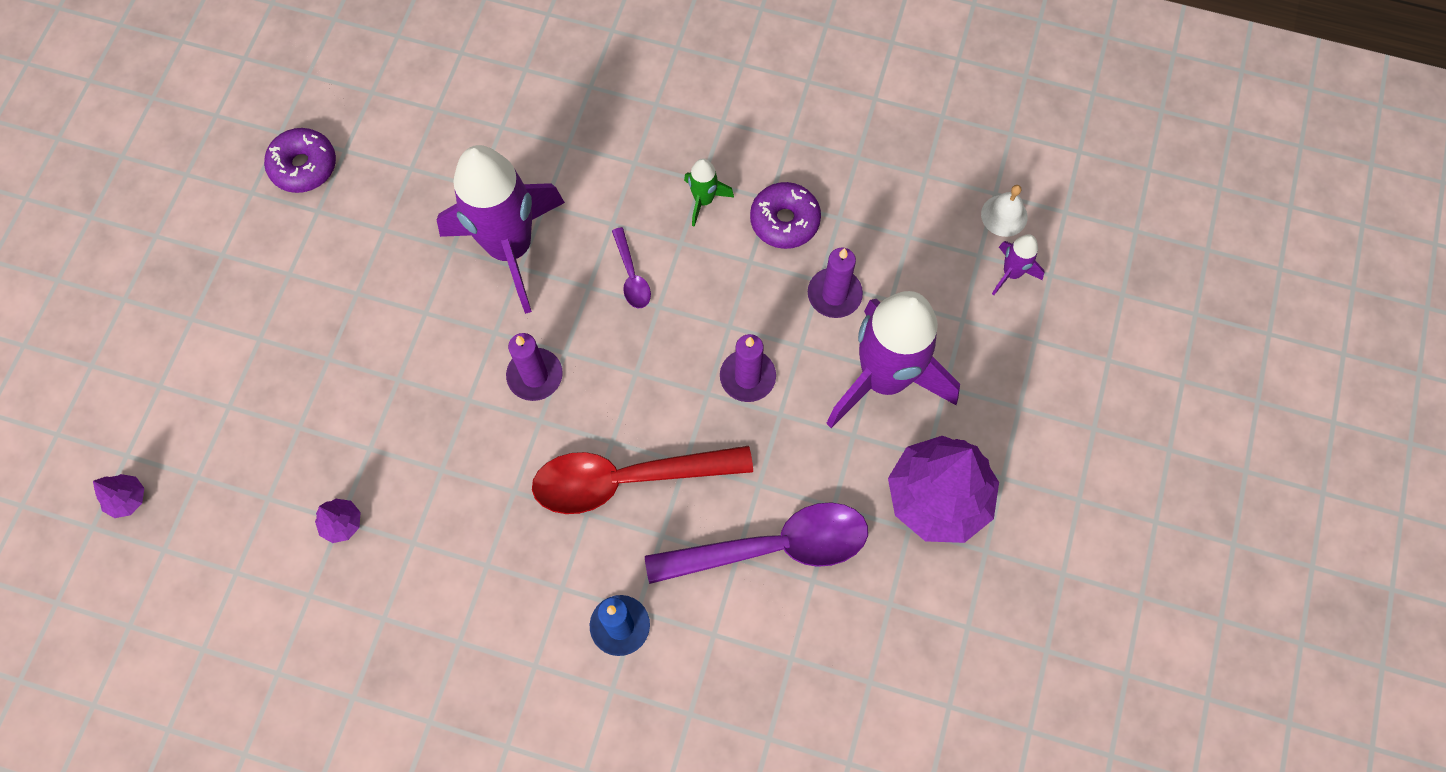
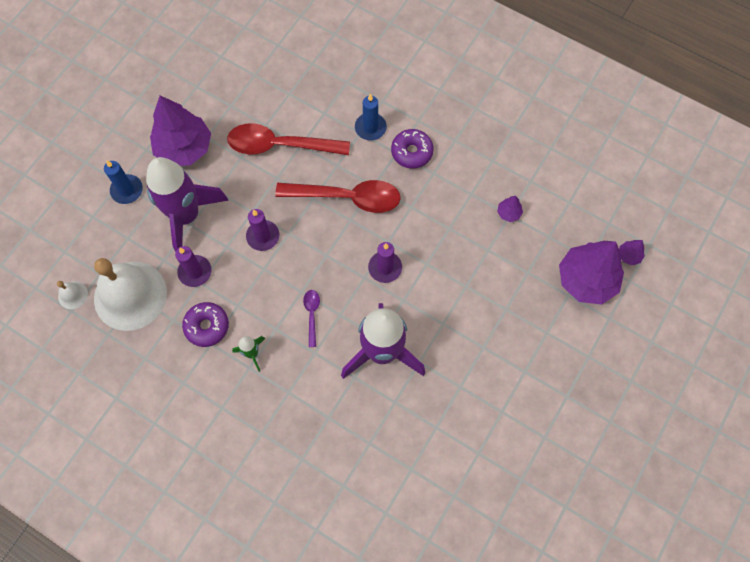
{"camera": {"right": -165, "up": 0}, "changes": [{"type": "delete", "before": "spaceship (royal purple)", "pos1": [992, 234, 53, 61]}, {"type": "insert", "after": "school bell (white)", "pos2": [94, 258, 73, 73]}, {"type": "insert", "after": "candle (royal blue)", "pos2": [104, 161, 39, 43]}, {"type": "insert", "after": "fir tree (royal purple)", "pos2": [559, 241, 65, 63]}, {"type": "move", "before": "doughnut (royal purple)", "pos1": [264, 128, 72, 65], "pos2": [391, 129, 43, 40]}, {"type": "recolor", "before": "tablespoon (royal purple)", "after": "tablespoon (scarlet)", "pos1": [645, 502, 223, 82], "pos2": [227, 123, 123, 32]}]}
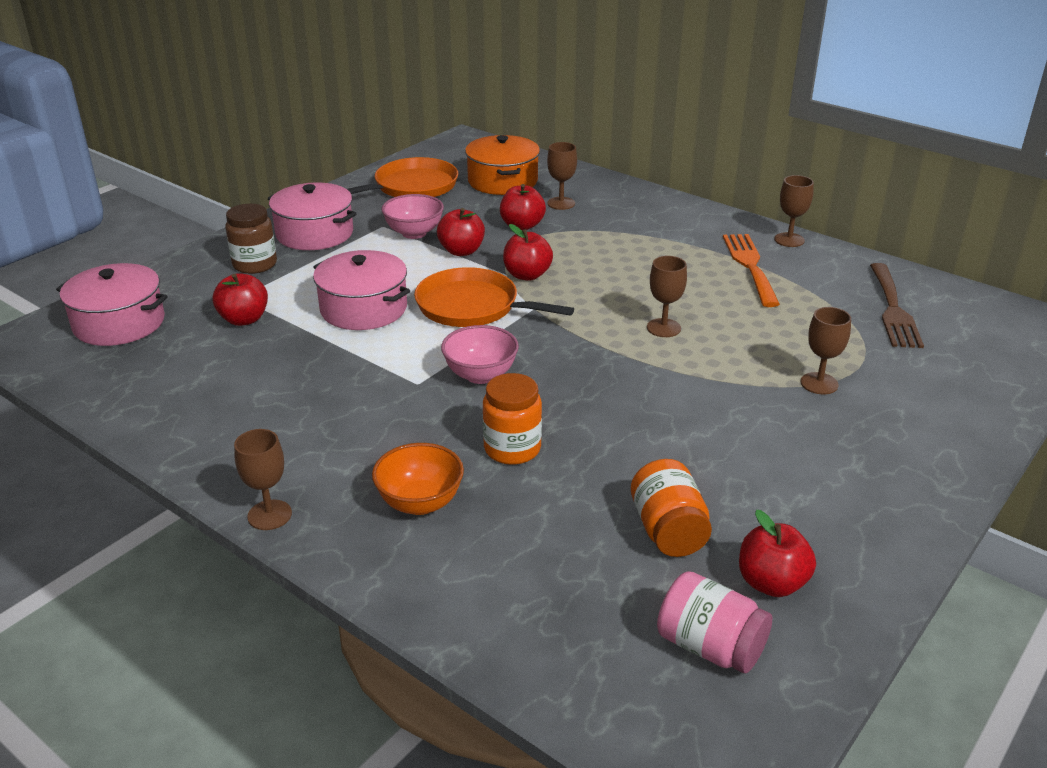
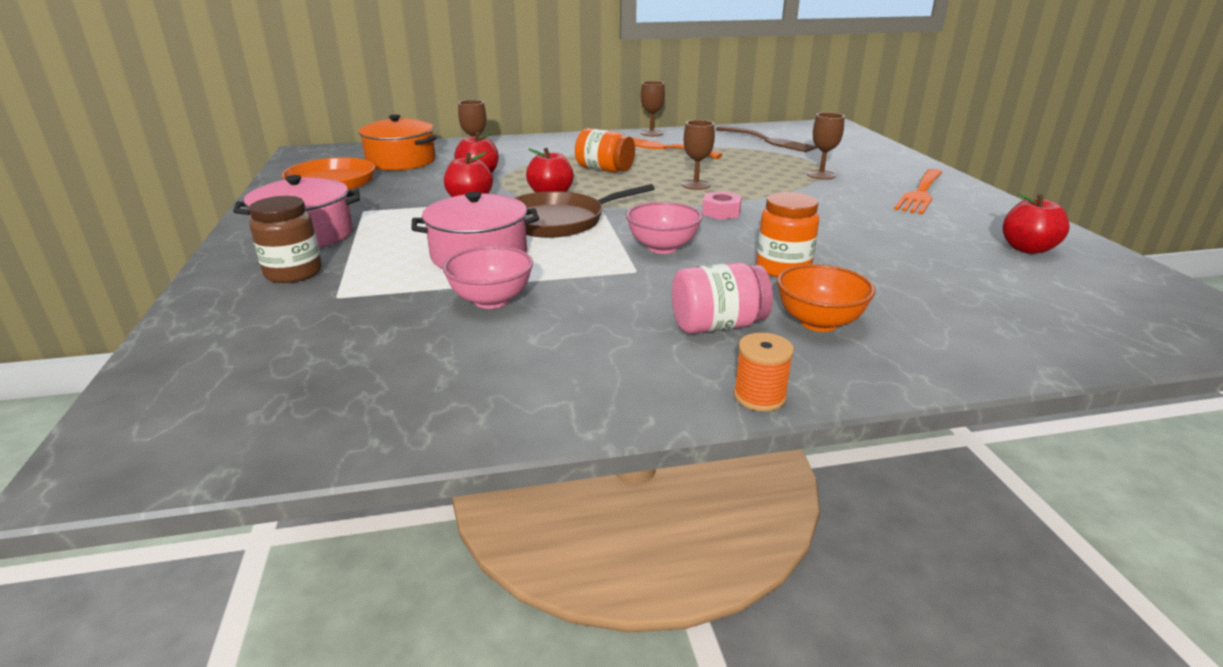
{"camera": {"right": -50, "up": -5}, "changes": [{"type": "delete", "before": "cooking pot (rosy)", "pos1": [56, 263, 112, 83]}, {"type": "delete", "before": "toy apple (scarlet)", "pos1": [213, 273, 55, 53]}, {"type": "insert", "after": "nut (rosy)", "pos2": [702, 191, 40, 29]}, {"type": "insert", "after": "dinner fork (orange-coloured)", "pos2": [894, 169, 49, 45]}, {"type": "move", "before": "deep dish (rosy)", "pos1": [381, 194, 63, 45], "pos2": [442, 246, 91, 63]}, {"type": "move", "before": "preserve jar (orange-coloured)", "pos1": [631, 459, 81, 98], "pos2": [575, 128, 60, 44]}, {"type": "move", "before": "preserve jar (rosy)", "pos1": [657, 571, 116, 102], "pos2": [672, 262, 101, 72]}, {"type": "replace", "before": "chalice (russet)", "after": "bobbin (orange-coloured)", "pos1": [234, 429, 58, 101], "pos2": [733, 333, 61, 78]}, {"type": "recolor", "before": "pan (orange-coloured)", "after": "pan (russet)", "pos1": [414, 267, 160, 60], "pos2": [515, 184, 140, 54]}]}
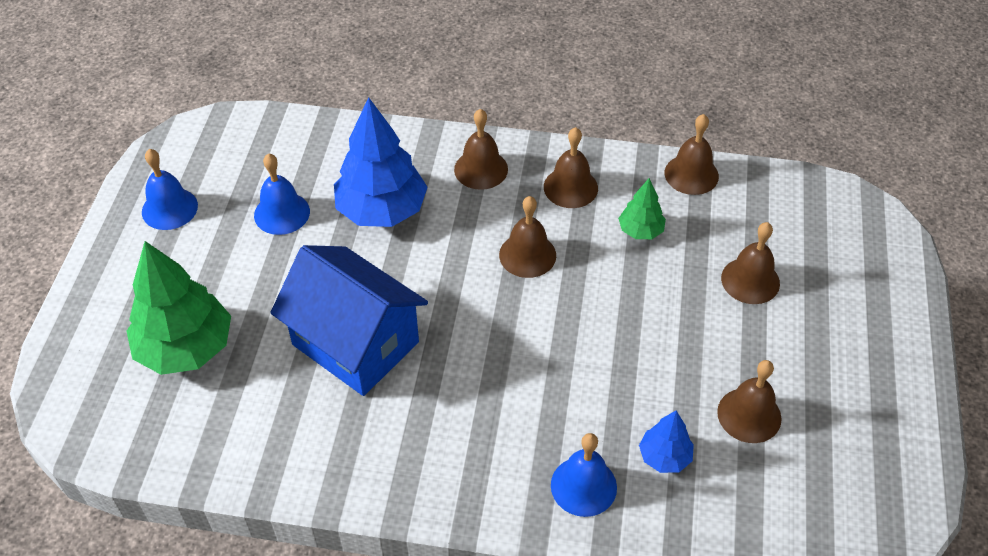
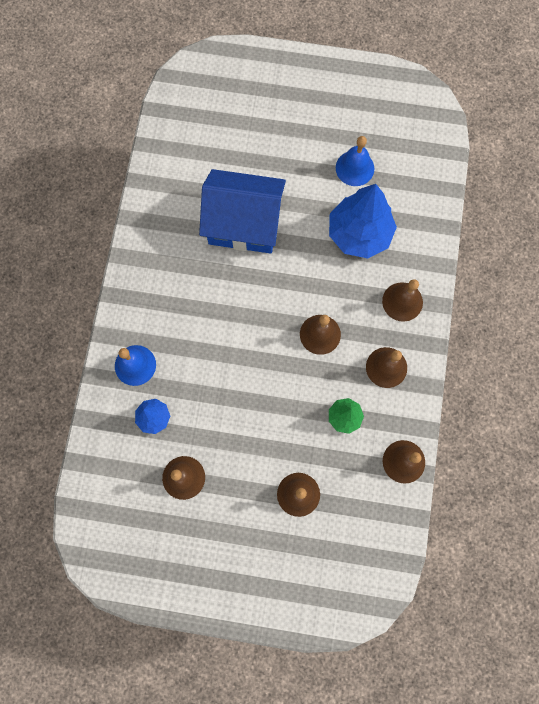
{"camera": {"right": 90, "up": 25}, "changes": [{"type": "delete", "before": "fir tree (emerald)", "pos1": [126, 241, 105, 134]}, {"type": "delete", "before": "school bell (royal blue)", "pos1": [142, 149, 56, 81]}, {"type": "rotate", "before": "toy house (royal blue)", "pos1": [270, 245, 158, 151], "pos2": [199, 169, 87, 85], "turn": 60}]}
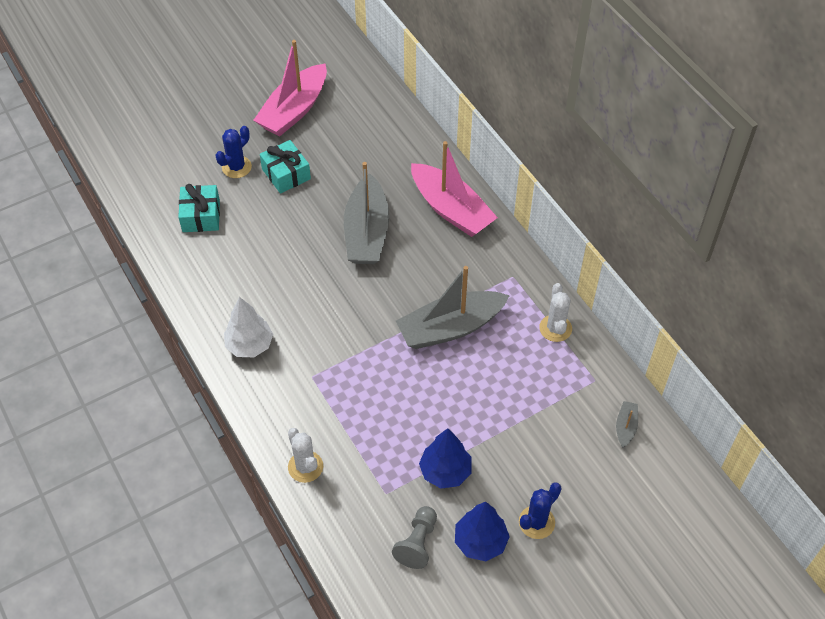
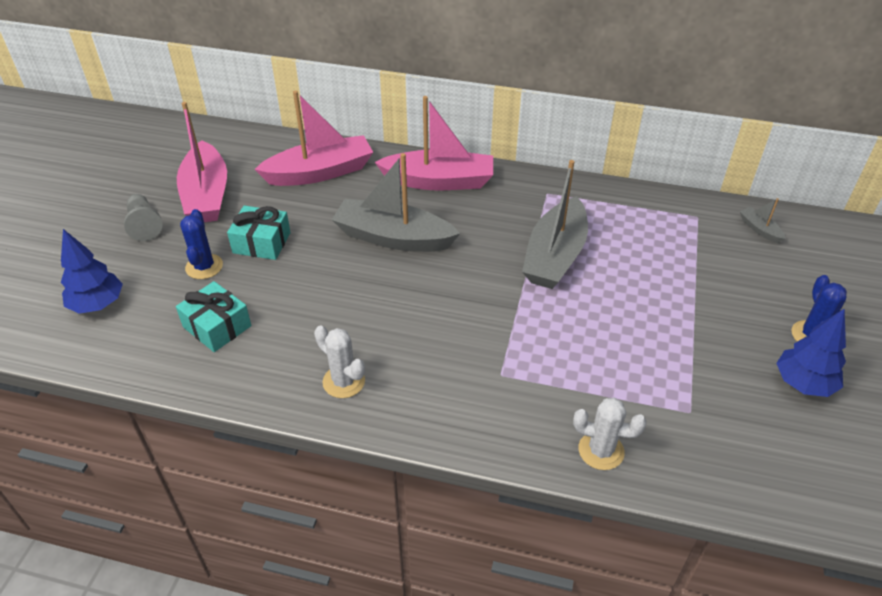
{"camera": {"right": -45, "up": -10}, "changes": [{"type": "delete", "before": "fir tree (white)", "pos1": [224, 297, 49, 60]}, {"type": "insert", "after": "toy boat (rosy)", "pos2": [254, 90, 119, 96]}, {"type": "move", "before": "chess pawn (ash-grey)", "pos1": [392, 506, 45, 63], "pos2": [124, 194, 39, 47]}, {"type": "move", "before": "fir tree (royal blue)", "pos1": [419, 428, 52, 61], "pos2": [61, 229, 62, 85]}, {"type": "move", "before": "cactus (white)", "pos1": [539, 283, 33, 59], "pos2": [314, 325, 51, 73]}, {"type": "rotate", "before": "toy boat (ash-grey)", "pos1": [344, 162, 45, 102], "pos2": [332, 153, 128, 99], "turn": 150}]}
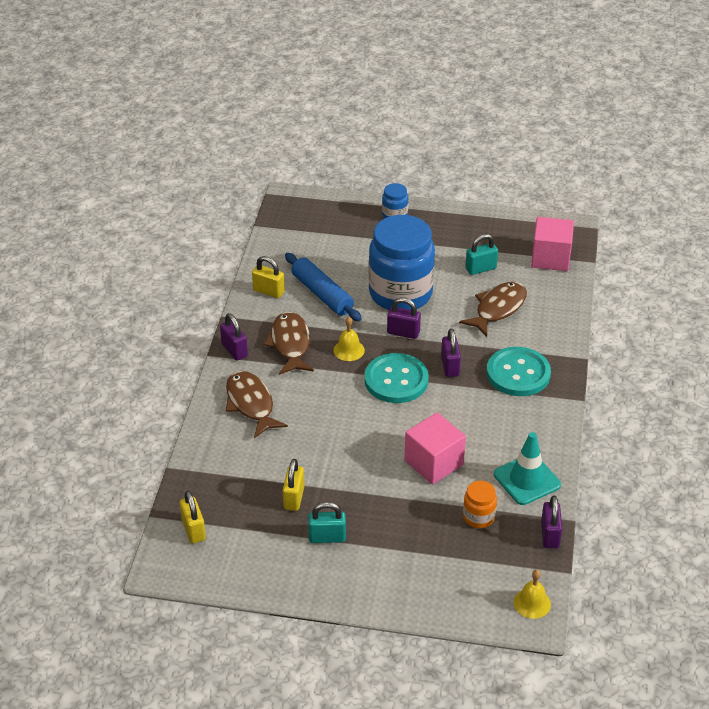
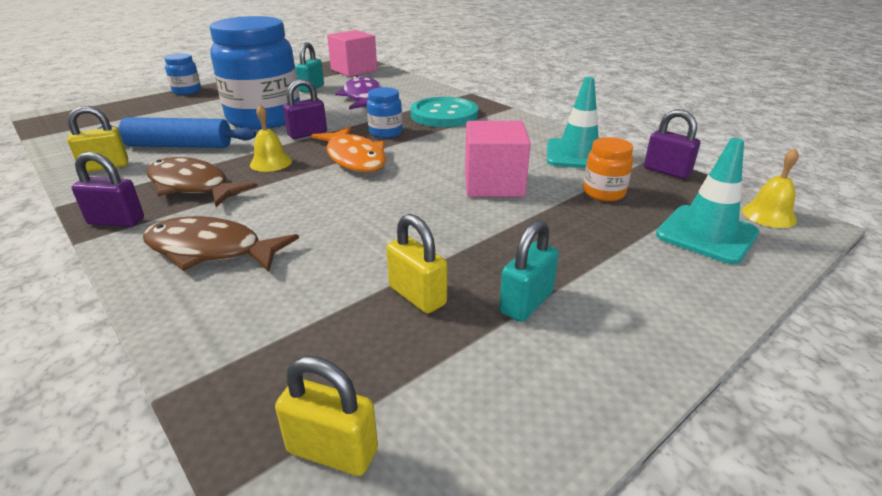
{"camera": {"right": -50, "up": -10}, "changes": [{"type": "insert", "after": "road cone (aqua)", "pos2": [656, 138, 103, 126]}, {"type": "replace", "before": "shirt button (aqua)", "after": "toy fish (orange-coloured)", "pos1": [364, 353, 65, 50], "pos2": [311, 127, 75, 45]}, {"type": "replace", "before": "lock (royal purple)", "after": "preserve jar (royal blue)", "pos1": [441, 328, 20, 49], "pos2": [367, 87, 35, 51]}, {"type": "recolor", "before": "toy fish (russet)", "after": "toy fish (royal purple)", "pos1": [459, 282, 68, 55], "pos2": [335, 75, 47, 34]}]}
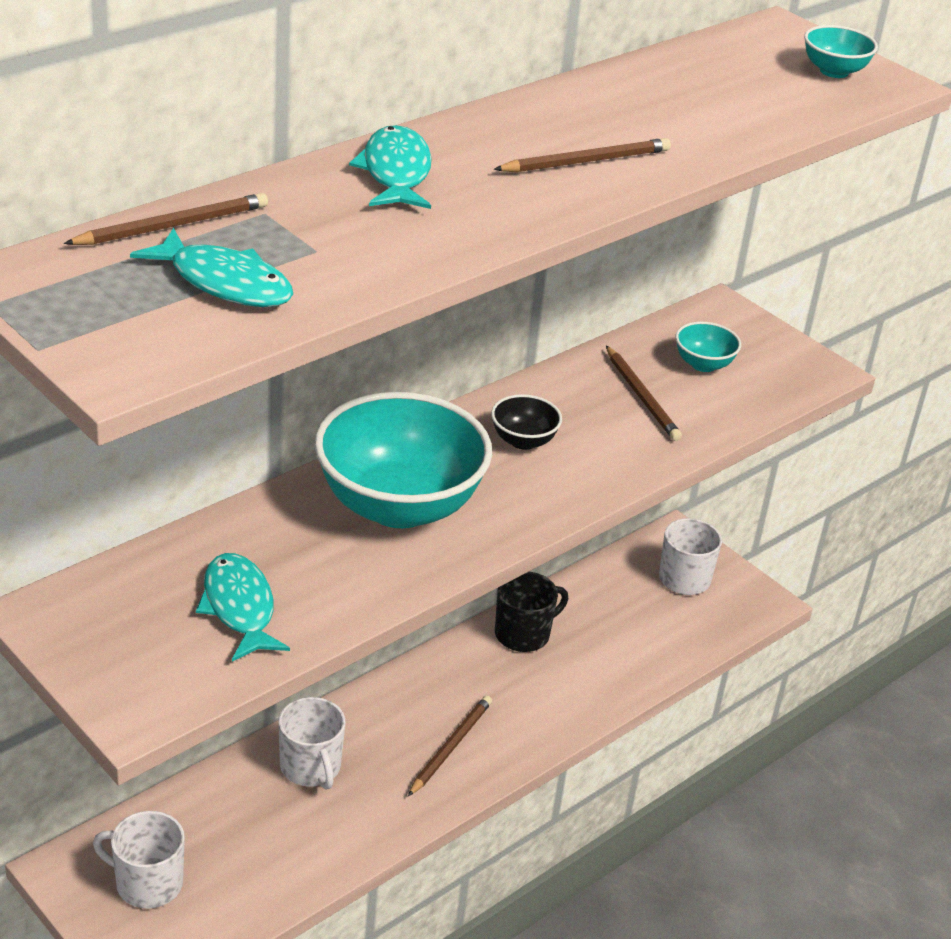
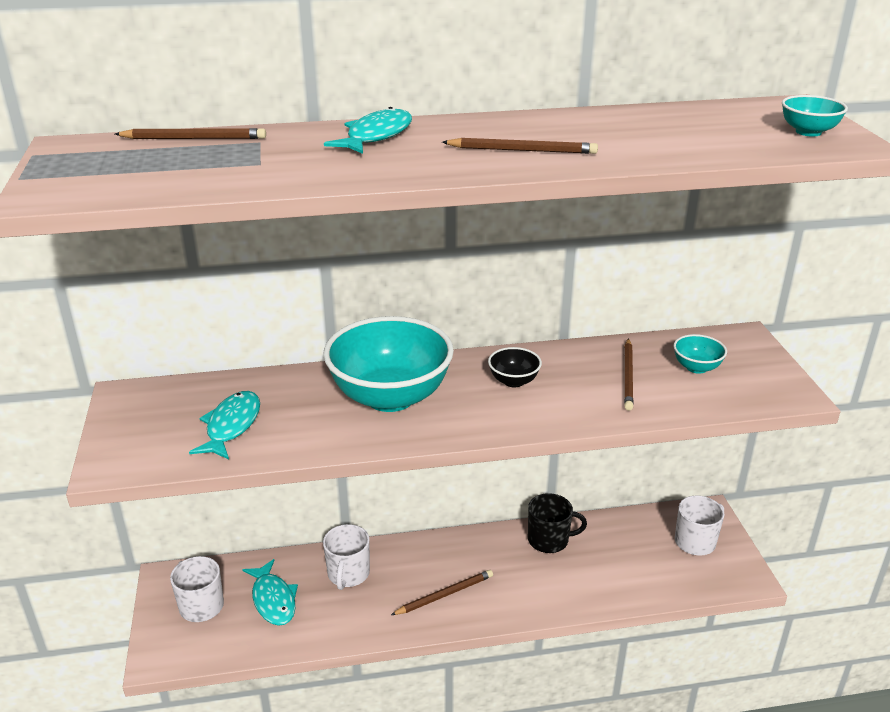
{"camera": {"right": 35, "up": -5}, "changes": [{"type": "move", "before": "toy fish (aqua)", "pos1": [130, 228, 163, 79], "pos2": [242, 559, 56, 67]}]}
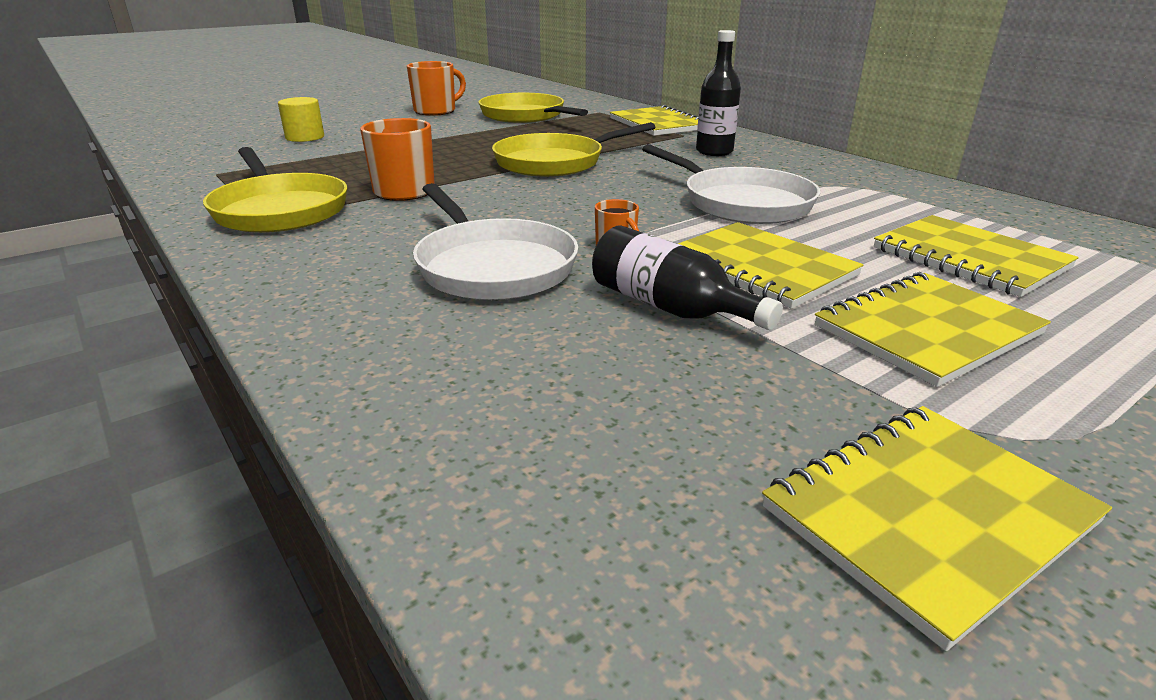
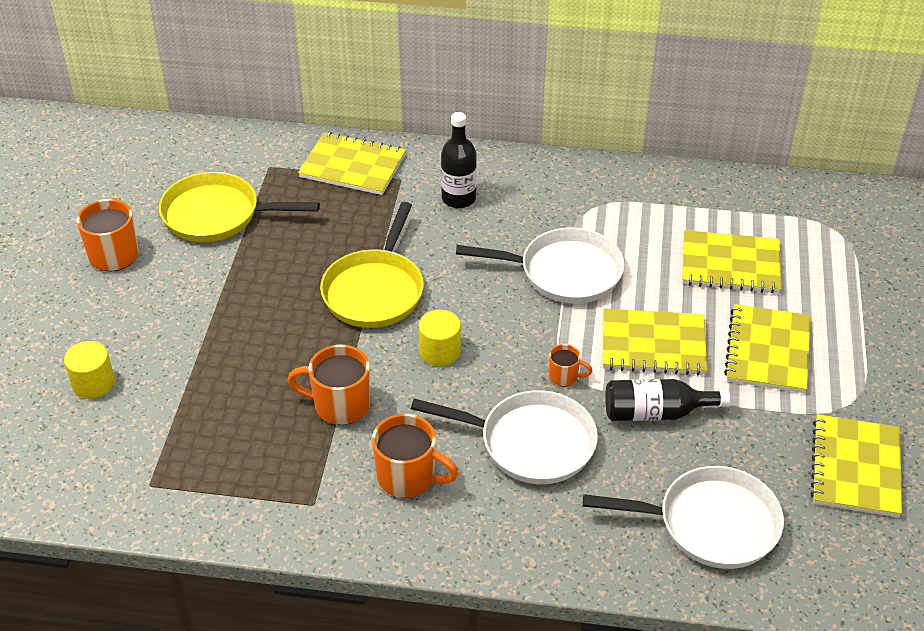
{"camera": {"right": -45, "up": 15}, "changes": [{"type": "delete", "before": "pan (yellow)", "pos1": [203, 147, 144, 86]}, {"type": "insert", "after": "tea mug (orange-coloured)", "pos2": [372, 414, 86, 84]}, {"type": "insert", "after": "solid cylinder (yellow)", "pos2": [419, 310, 42, 56]}, {"type": "insert", "after": "pan (white)", "pos2": [583, 466, 201, 103]}]}
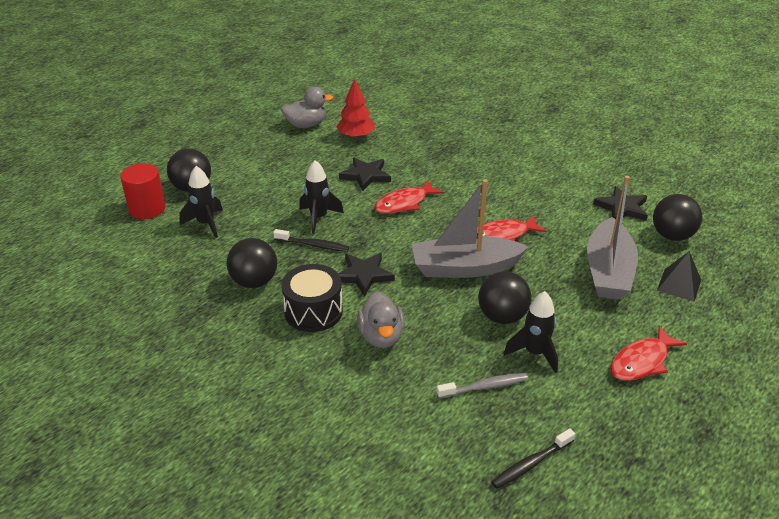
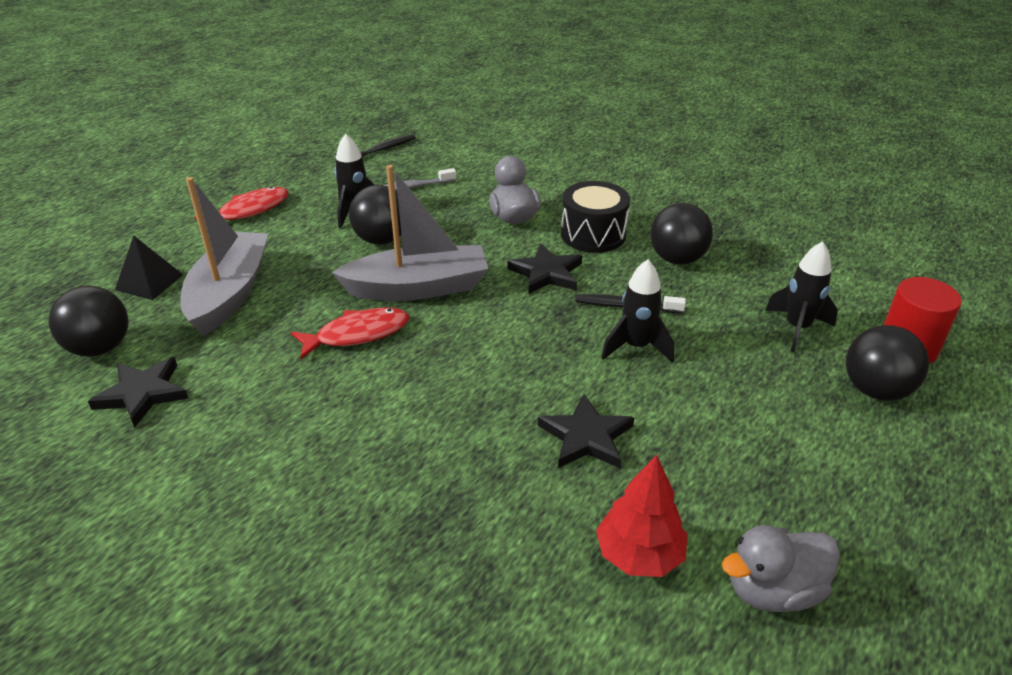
{"camera": {"right": 175, "up": 0}, "changes": [{"type": "delete", "before": "toy fish (scarlet)", "pos1": [374, 180, 70, 34]}]}
